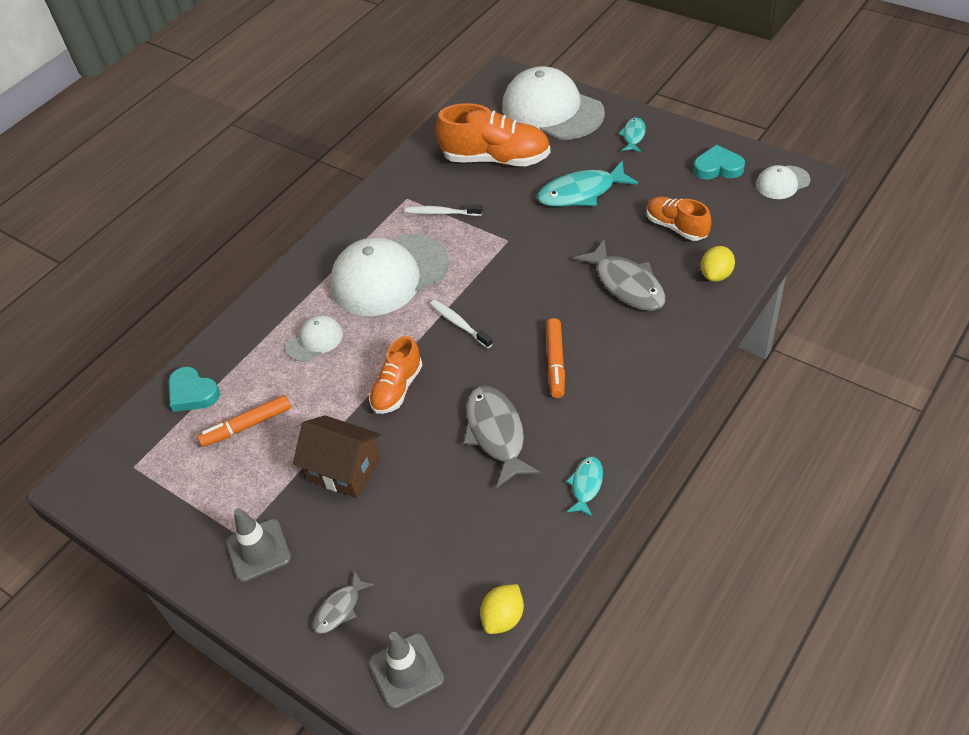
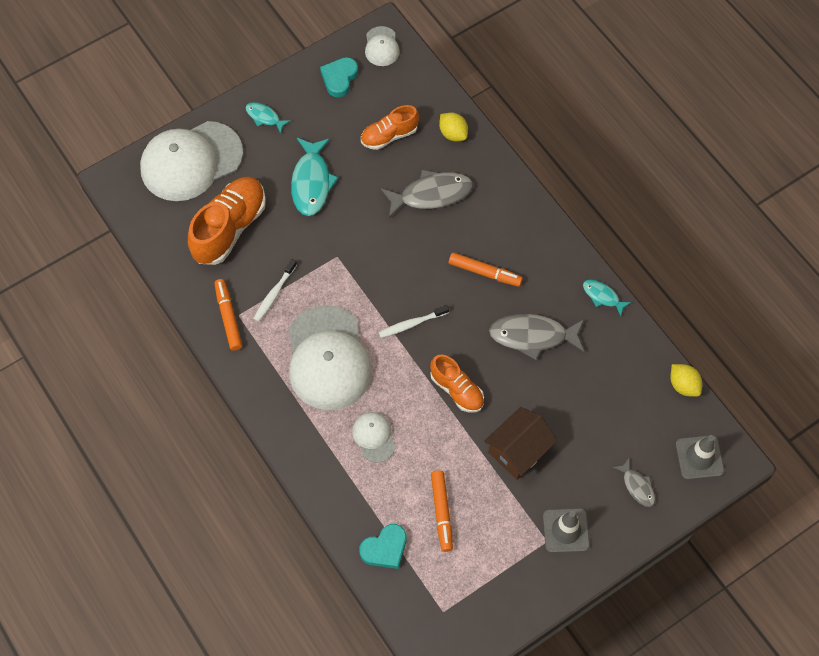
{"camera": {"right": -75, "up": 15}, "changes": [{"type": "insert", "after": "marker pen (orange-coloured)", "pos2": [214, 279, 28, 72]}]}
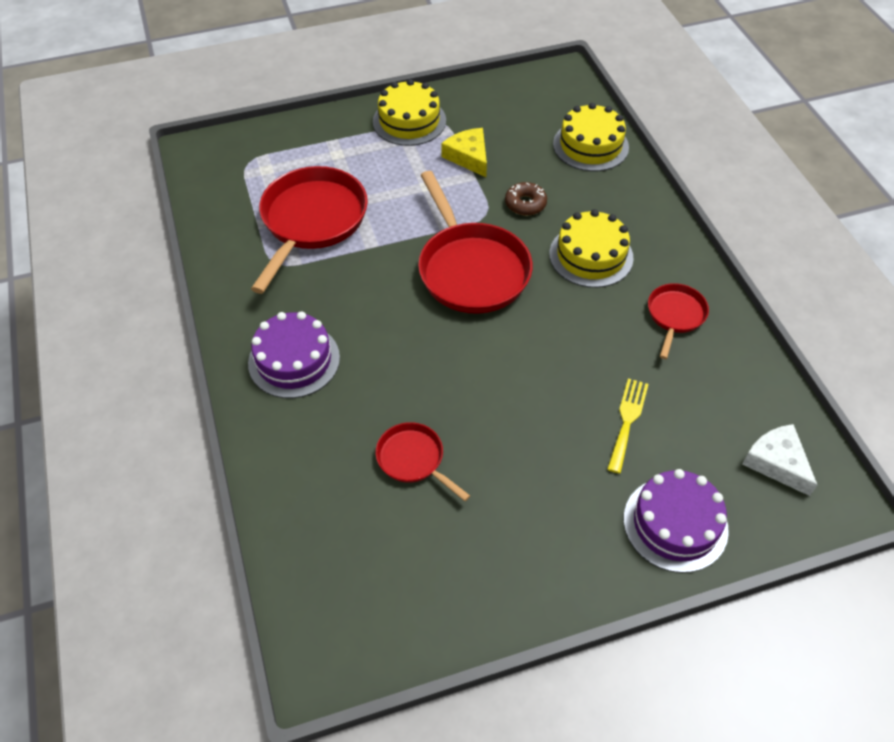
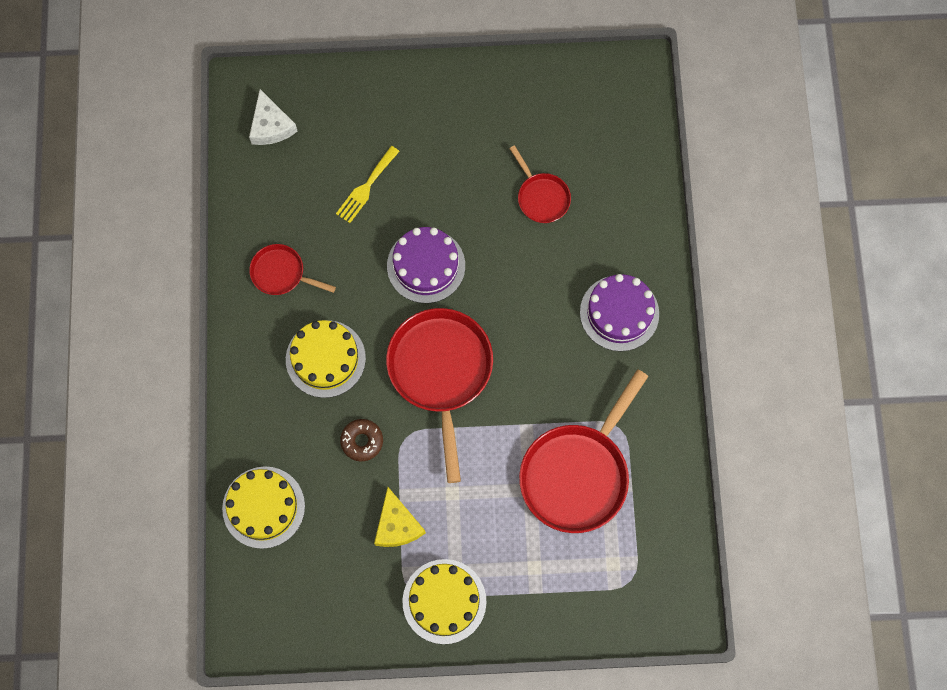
{"camera": {"right": -165, "up": 20}, "changes": [{"type": "move", "before": "layer cake (royal purple)", "pos1": [624, 469, 105, 104], "pos2": [387, 227, 78, 76]}, {"type": "rotate", "before": "pan (scarlet)", "pos1": [648, 283, 61, 76], "pos2": [249, 244, 87, 51], "turn": 75}]}
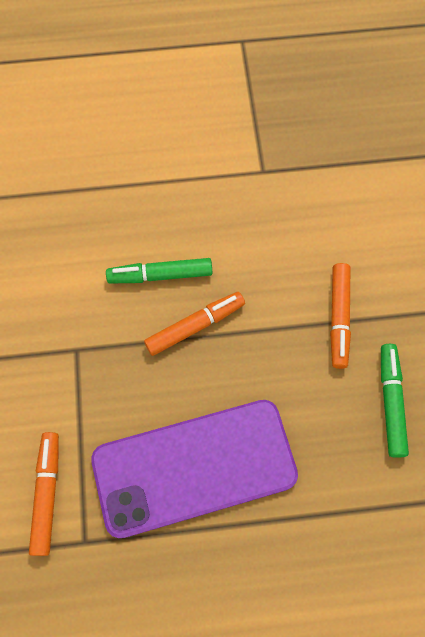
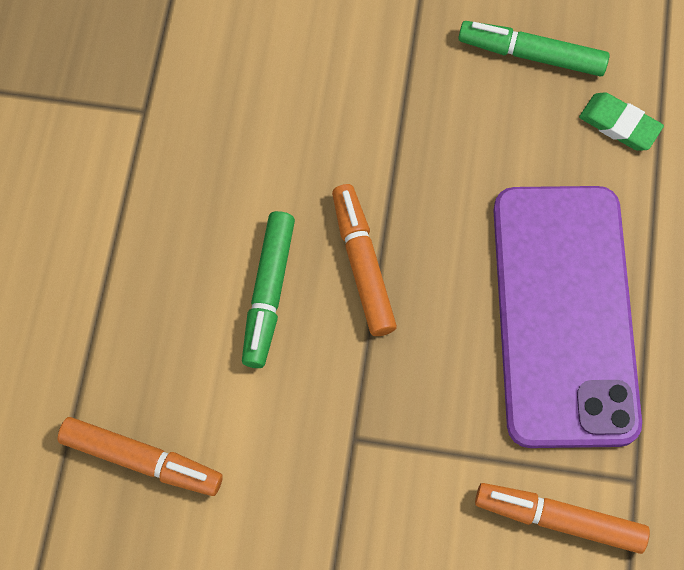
{"camera": {"right": -75, "up": 0}, "changes": [{"type": "insert", "after": "gum eraser (emerald)", "pos2": [579, 92, 85, 59]}, {"type": "move", "before": "marker pen (orange-coloured)", "pos1": [330, 263, 21, 106], "pos2": [58, 417, 165, 79]}]}
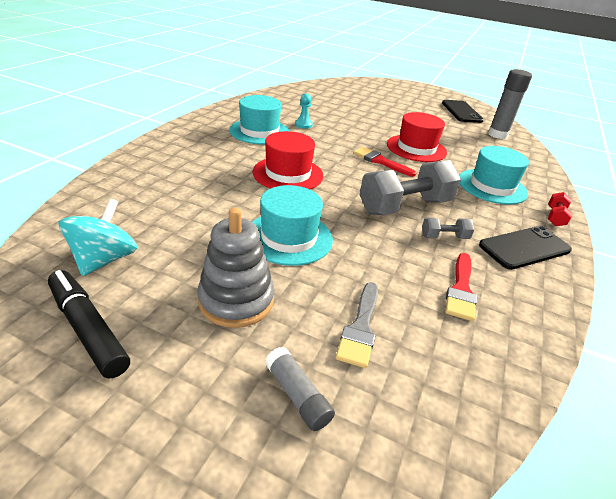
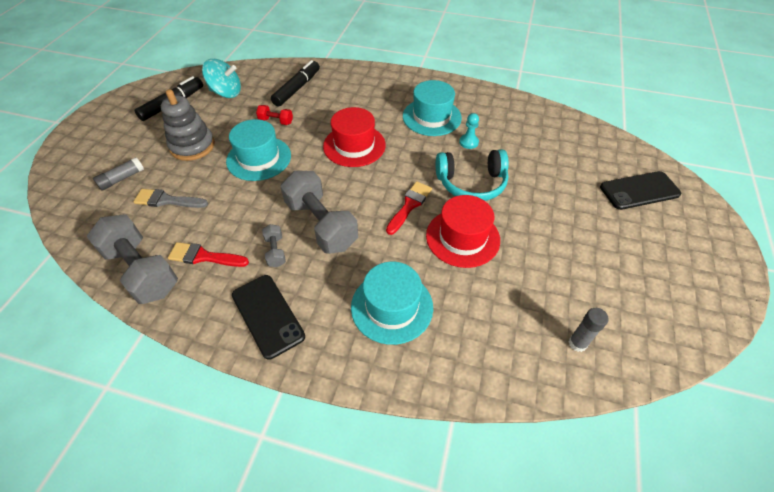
{"camera": {"right": 85, "up": 15}, "changes": [{"type": "insert", "after": "free weight (ash-grey)", "pos2": [86, 214, 92, 90]}, {"type": "insert", "after": "marker pen (ebony)", "pos2": [271, 60, 49, 47]}, {"type": "insert", "after": "headphones (aqua)", "pos2": [436, 149, 73, 52]}, {"type": "move", "before": "mobile phone (ebony)", "pos1": [442, 100, 42, 23], "pos2": [600, 171, 81, 39]}, {"type": "move", "before": "free weight (scarlet)", "pos1": [548, 192, 24, 34], "pos2": [256, 105, 37, 20]}, {"type": "resize", "before": "glue (ash-grey)", "pos1": [488, 69, 44, 70], "pos2": [569, 308, 40, 44], "scale": 0.58}]}
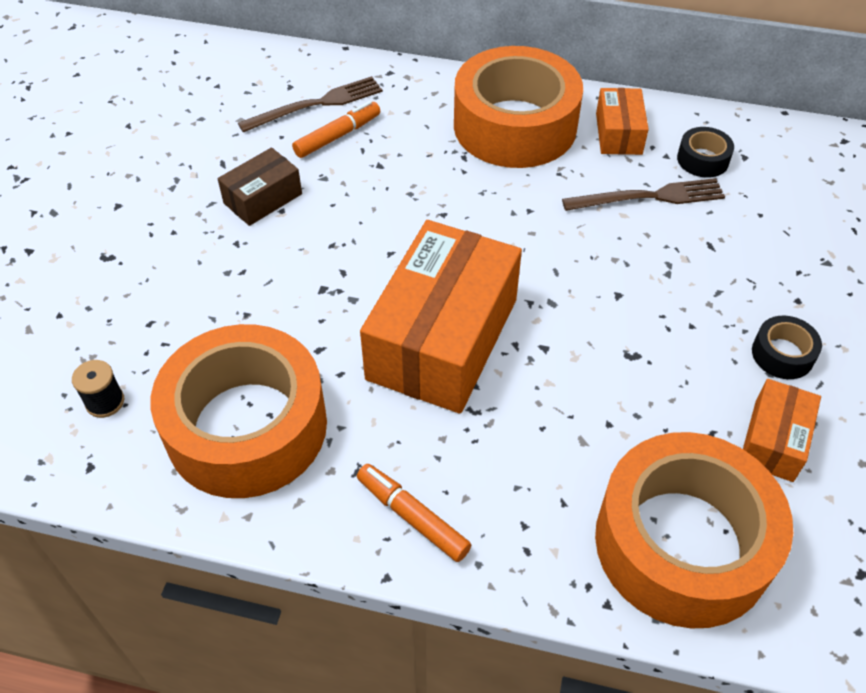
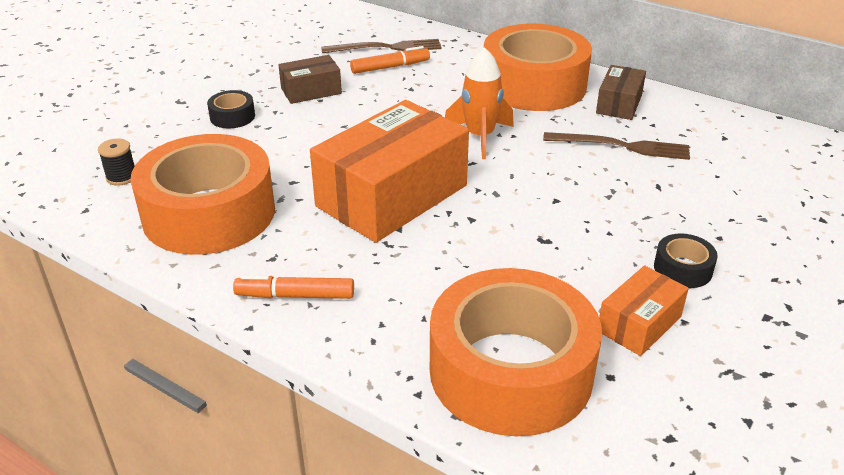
{"camera": {"right": 20, "up": -15}, "changes": [{"type": "insert", "after": "spaceship (orange-coloured)", "pos2": [445, 47, 69, 112]}, {"type": "move", "before": "tape (ebony)", "pos1": [677, 127, 57, 51], "pos2": [207, 90, 48, 38]}, {"type": "recolor", "before": "parcel (orange-coloured)", "after": "parcel (russet)", "pos1": [596, 88, 53, 67], "pos2": [596, 65, 50, 55]}, {"type": "rotate", "before": "marker pen (orange-coloured)", "pos1": [357, 464, 114, 98], "pos2": [233, 275, 121, 24], "turn": -60}]}
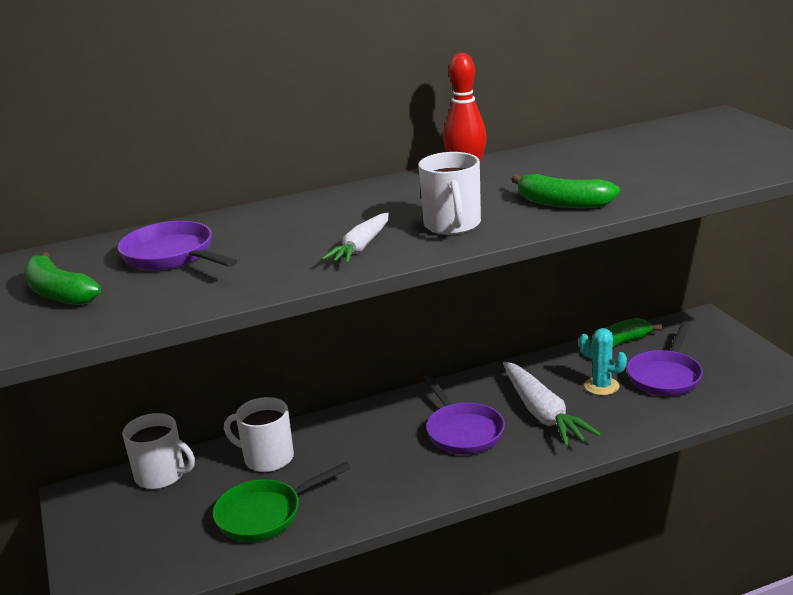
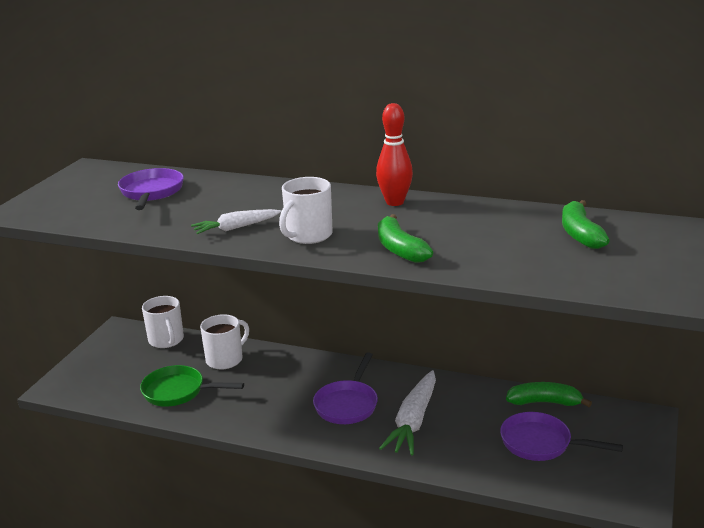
{"camera": {"right": 40, "up": 0}, "changes": [{"type": "delete", "before": "cactus (aqua)", "pos1": [579, 328, 48, 67]}, {"type": "move", "before": "banana fruit (emerald)", "pos1": [24, 252, 77, 53], "pos2": [562, 200, 48, 49]}, {"type": "rotate", "before": "tea mug (white)", "pos1": [224, 397, 70, 75], "pos2": [200, 314, 49, 56], "turn": 75}, {"type": "rotate", "before": "pan (royal purple)", "pos1": [627, 322, 76, 74], "pos2": [500, 412, 123, 49], "turn": 45}]}
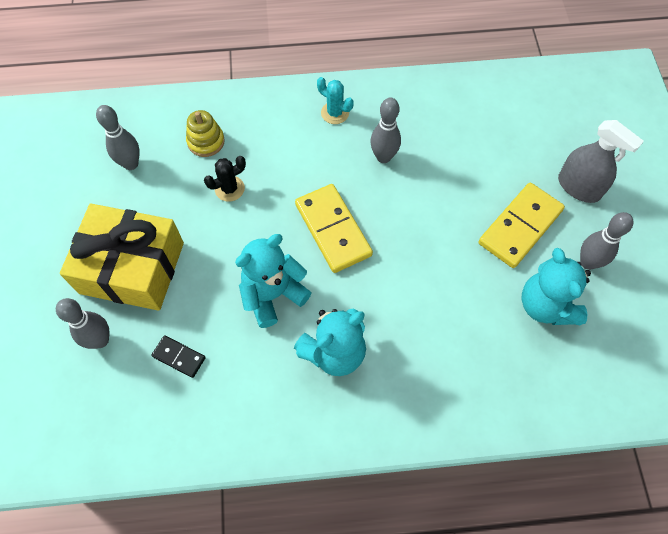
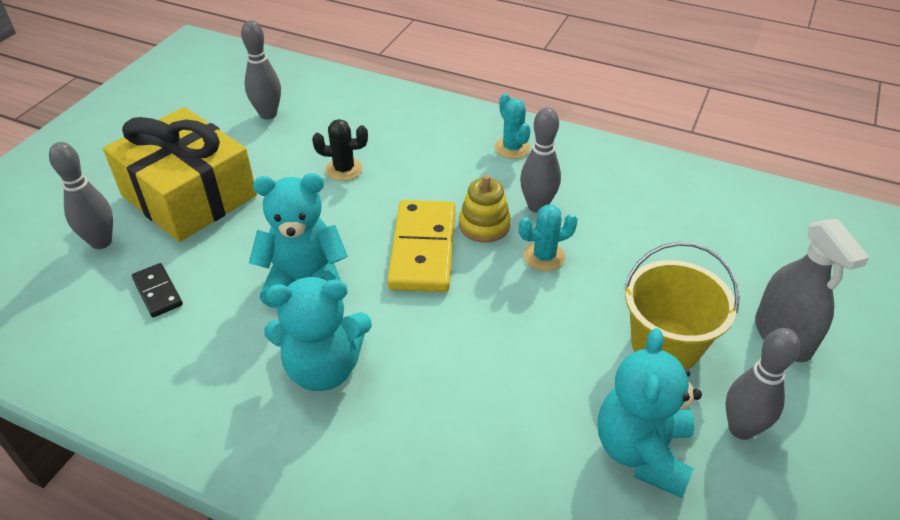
{"camera": {"right": 30, "up": -20}, "changes": [{"type": "insert", "after": "cactus (aqua)", "pos2": [519, 205, 59, 66]}, {"type": "move", "before": "stacking toy (yellow)", "pos1": [186, 110, 39, 47], "pos2": [459, 175, 52, 68]}, {"type": "replace", "before": "domino tile (yellow)", "after": "pail (yellow)", "pos1": [478, 183, 87, 85], "pos2": [624, 242, 116, 127]}]}
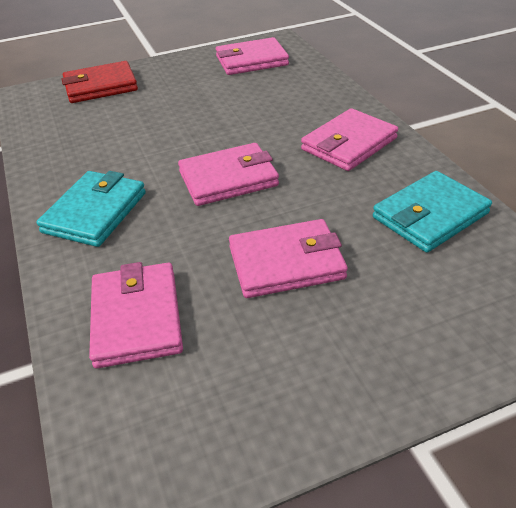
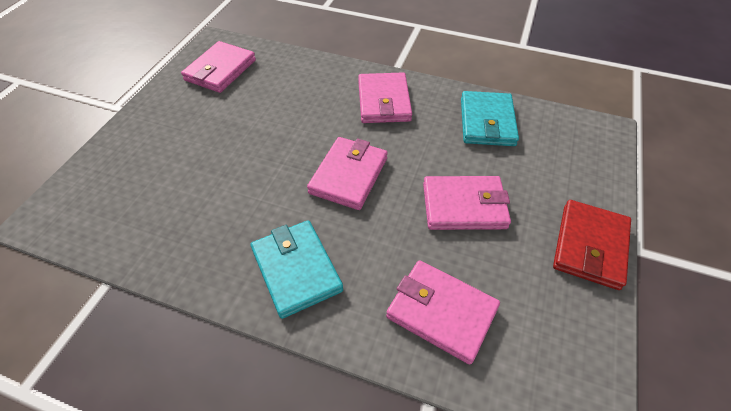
{"camera": {"right": -50, "up": 10}, "changes": [{"type": "move", "before": "wallet (scarlet)", "pos1": [61, 61, 77, 42], "pos2": [553, 200, 78, 90]}, {"type": "rotate", "before": "wallet (rosy)", "pos1": [229, 219, 119, 79], "pos2": [423, 176, 88, 54], "turn": 60}]}
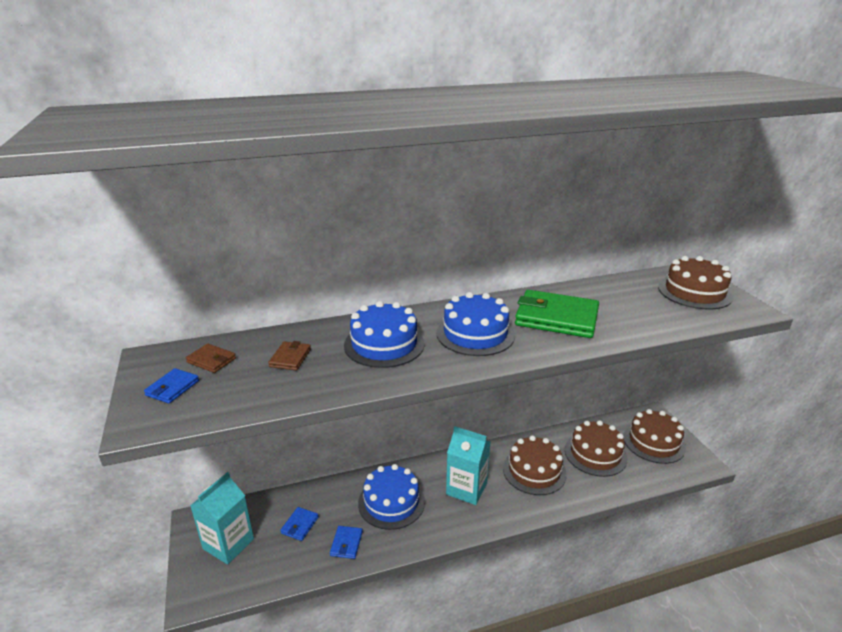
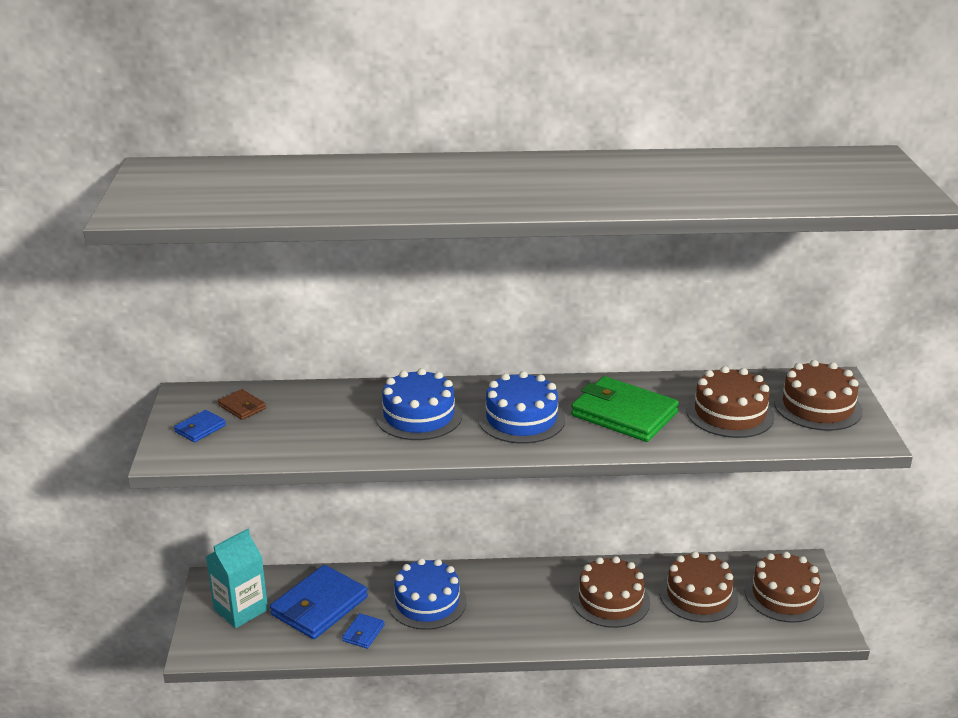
{"camera": {"right": 15, "up": 0}, "changes": [{"type": "delete", "before": "wallet (russet)", "pos1": [268, 341, 43, 29]}, {"type": "delete", "before": "carton (aqua)", "pos1": [446, 426, 44, 79]}, {"type": "insert", "after": "layer cake (russet)", "pos2": [686, 366, 89, 72]}, {"type": "resize", "before": "wallet (royal blue)", "pos1": [280, 507, 39, 34], "pos2": [270, 565, 98, 74], "scale": 2.16}]}
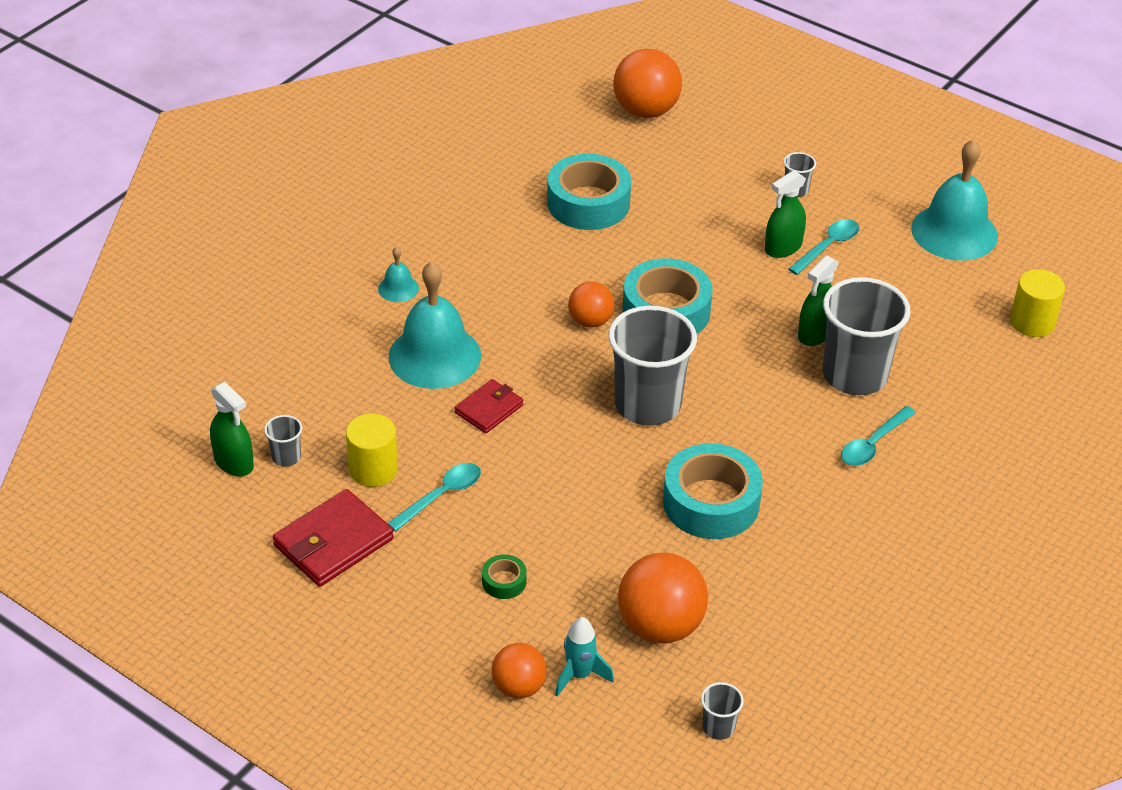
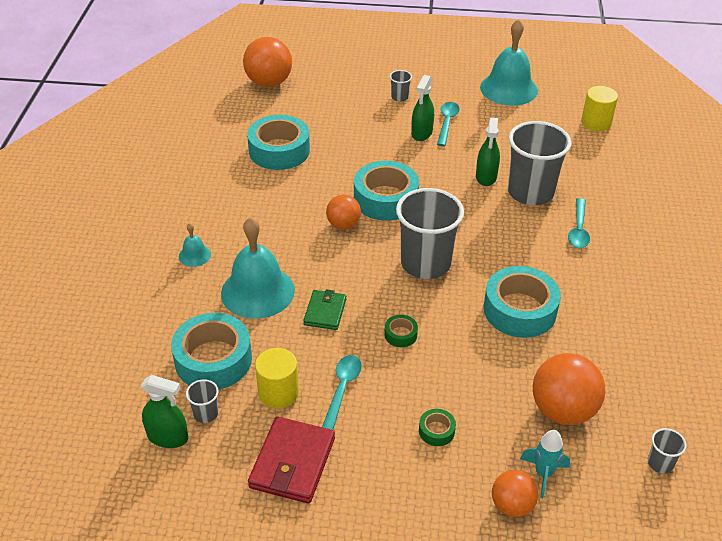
{"camera": {"right": -30, "up": 0}, "changes": [{"type": "insert", "after": "tape (aqua)", "pos2": [171, 313, 81, 77]}, {"type": "insert", "after": "tape (emerald)", "pos2": [384, 315, 34, 32]}, {"type": "recolor", "before": "wallet (scarlet)", "after": "wallet (emerald)", "pos1": [455, 379, 68, 54], "pos2": [303, 289, 43, 41]}]}
